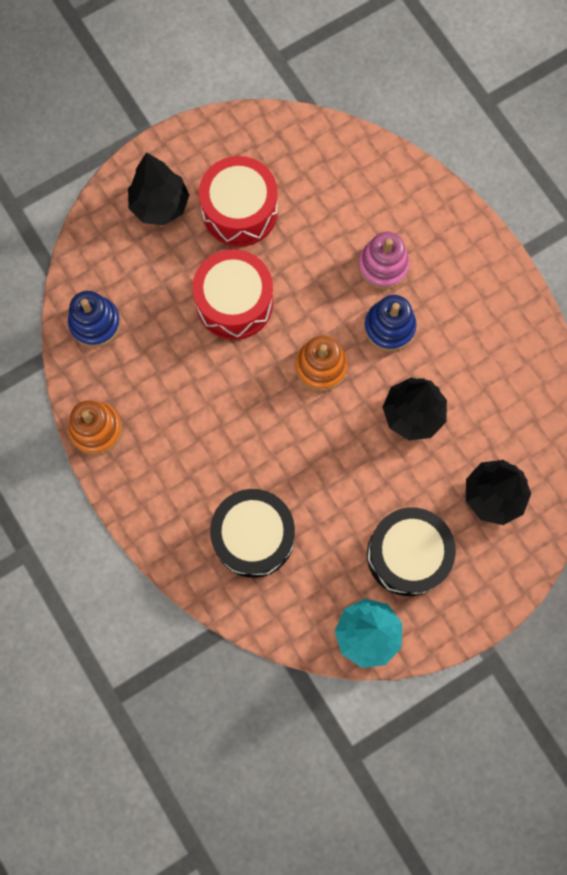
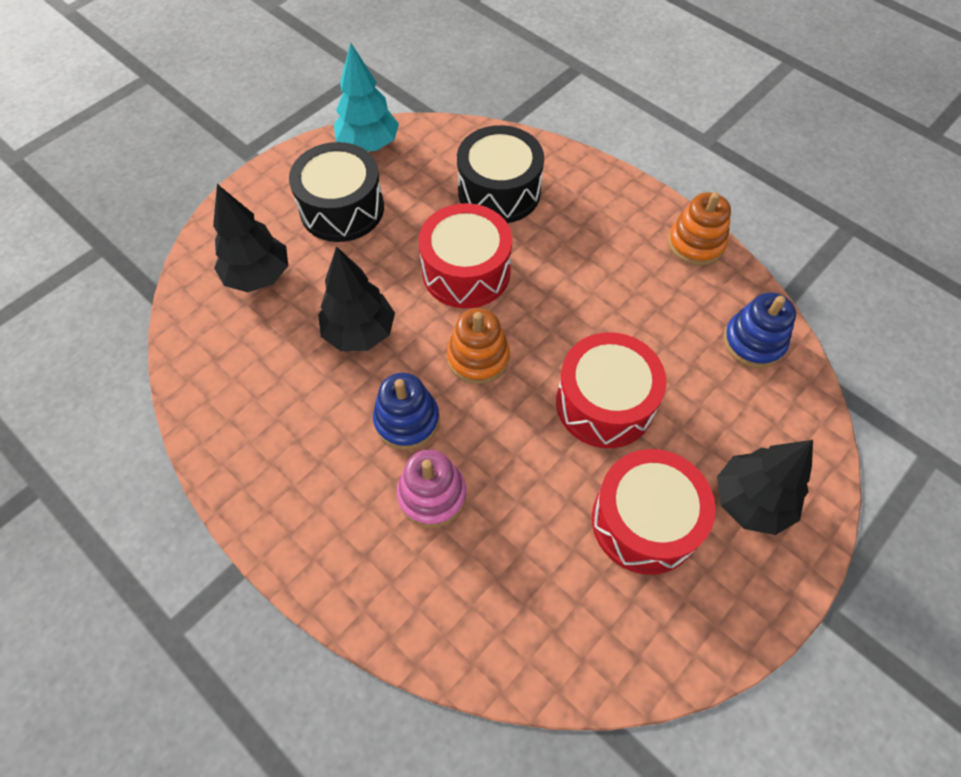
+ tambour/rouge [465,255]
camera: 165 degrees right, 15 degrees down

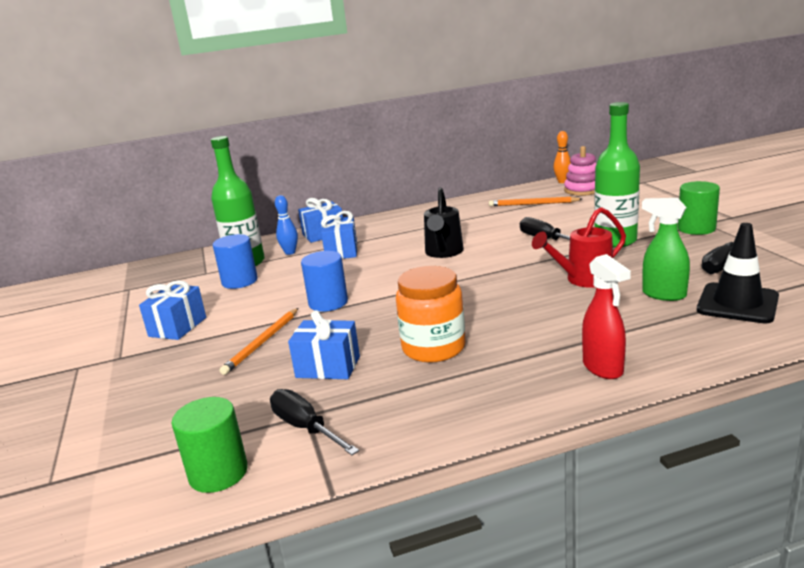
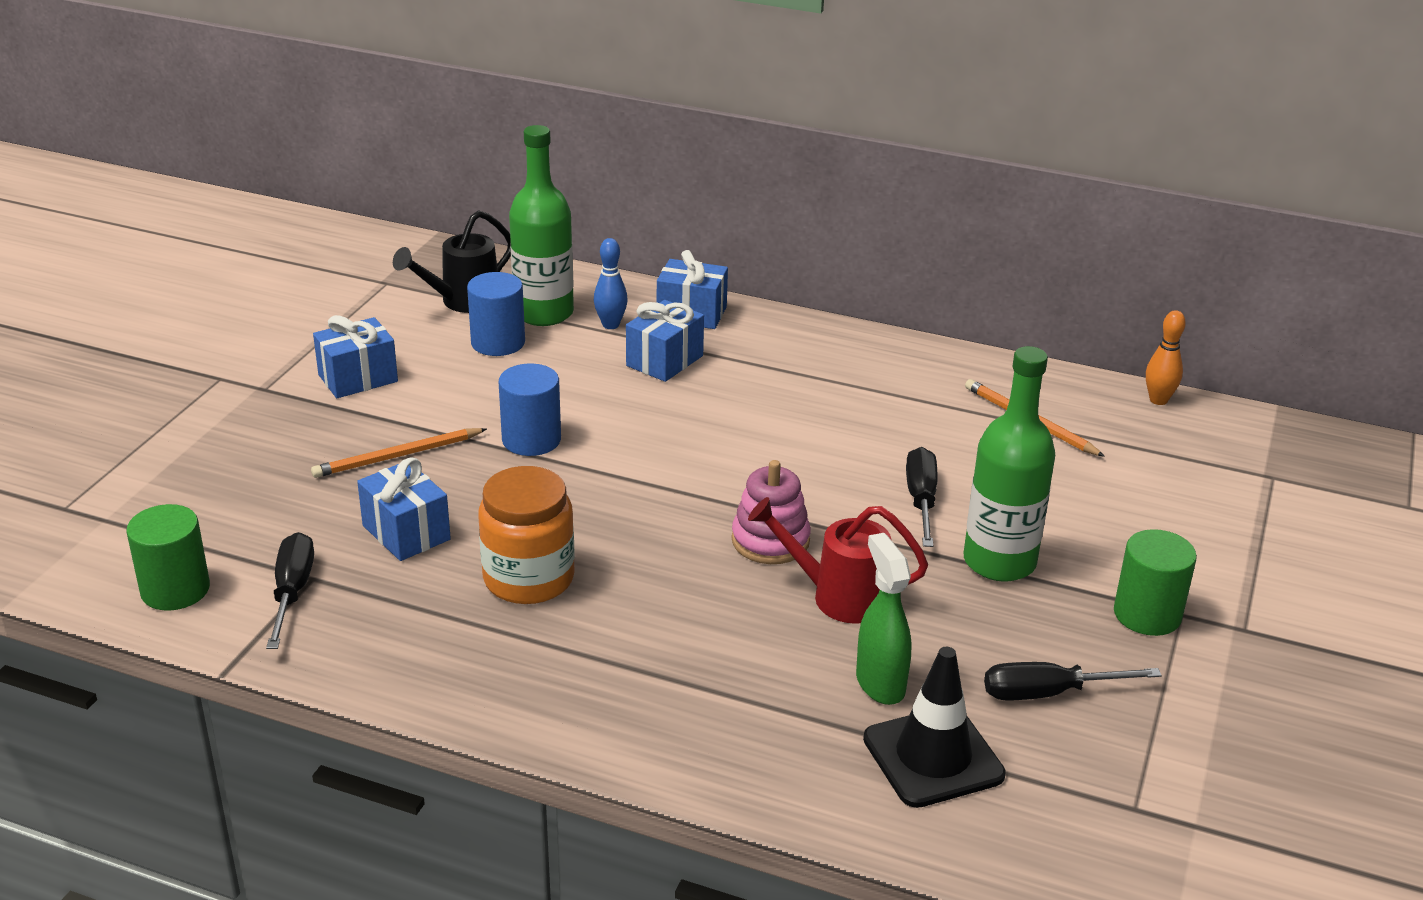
- vaporisateur/rouge [606,316]
~ arrosoir/noir [444,223] to [452,261]
~ jouet à empiler/rose [580,171] to [771,512]
camera: 35 degrees right, 10 degrees up

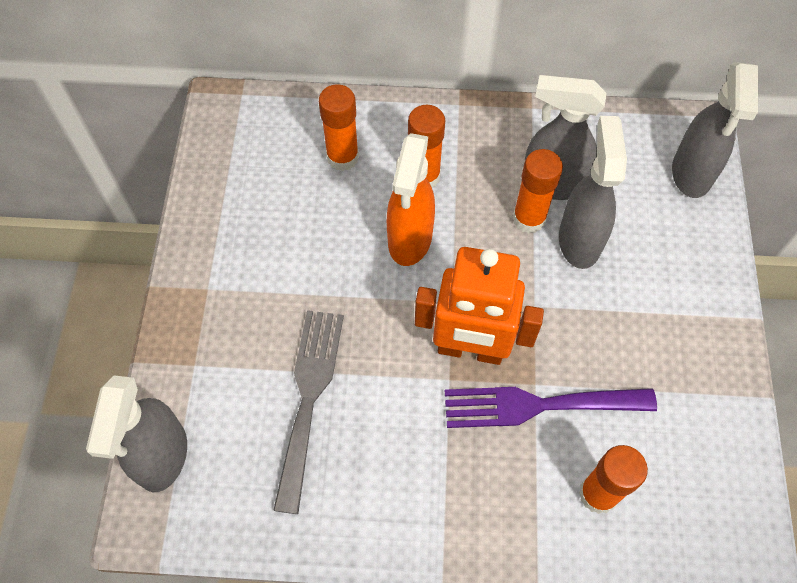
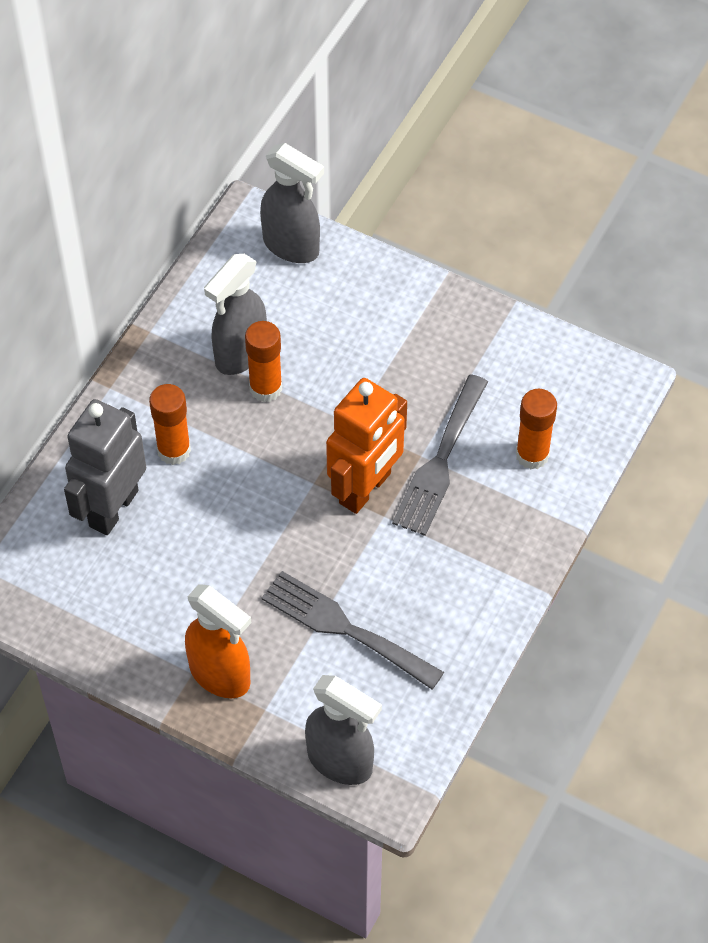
- vaporisateur/gris [593,192]
~ vaporisateur/orange [411,199] to [218,641]
~ bâton de colle/orange [339,127] to robot/gris [105,467]
~ fourchette/violet [551,407] to fourchette/gris [440,455]
camera: 65 degrees left, 5 degrees down

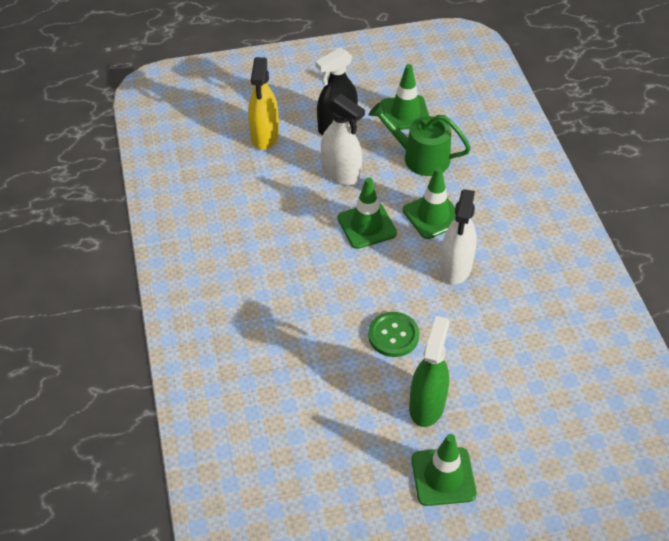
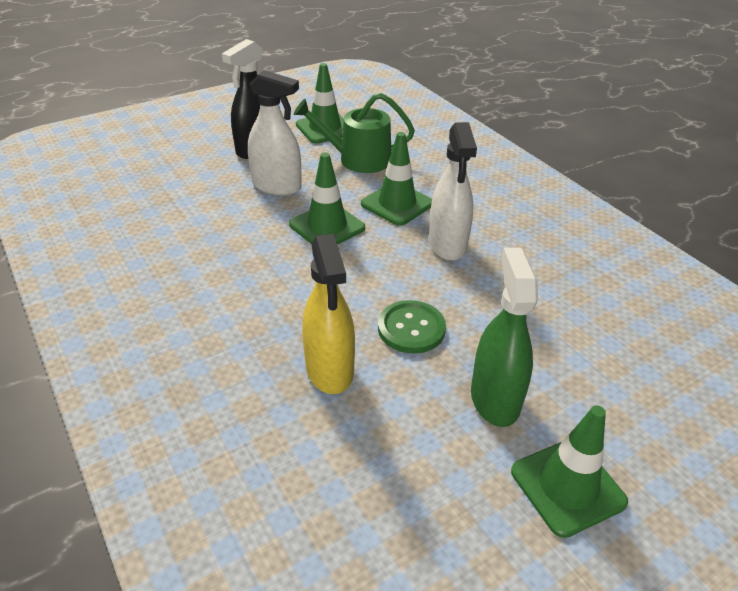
~ vaporisateur/jaune [263,103] to [328,314]
camera: 20 degrees left, 10 degrees down

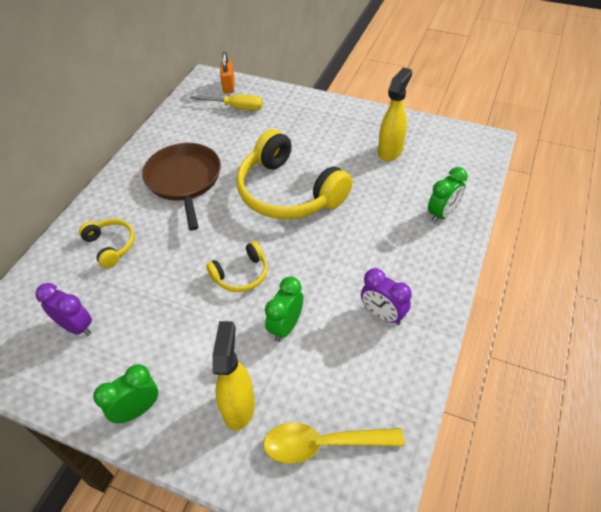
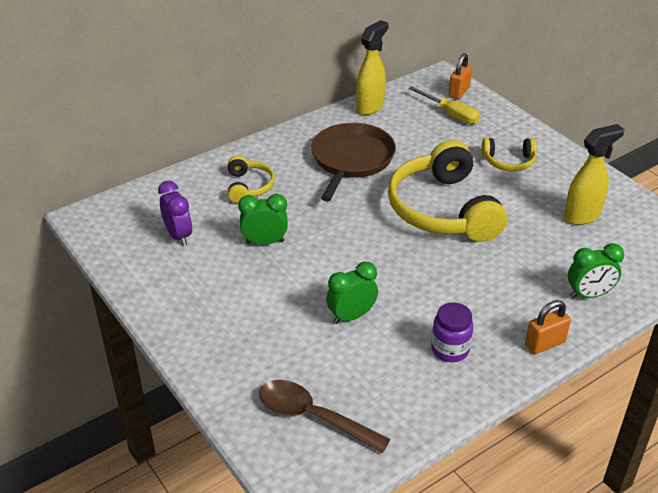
+ cadenas/orange [548,327]
~ réveil/vert [125,393] to [263,219]
~ casque audio/jaune [237,266] to [509,154]
~ vaporisateur/jaune [233,376] to [372,67]
~ réveil/violet [386,296] to bocal/violet [452,332]
~ cuillère/jaune [334,443] to cuillère/marron [325,416]
camera: 30 degrees right, 10 degrees down

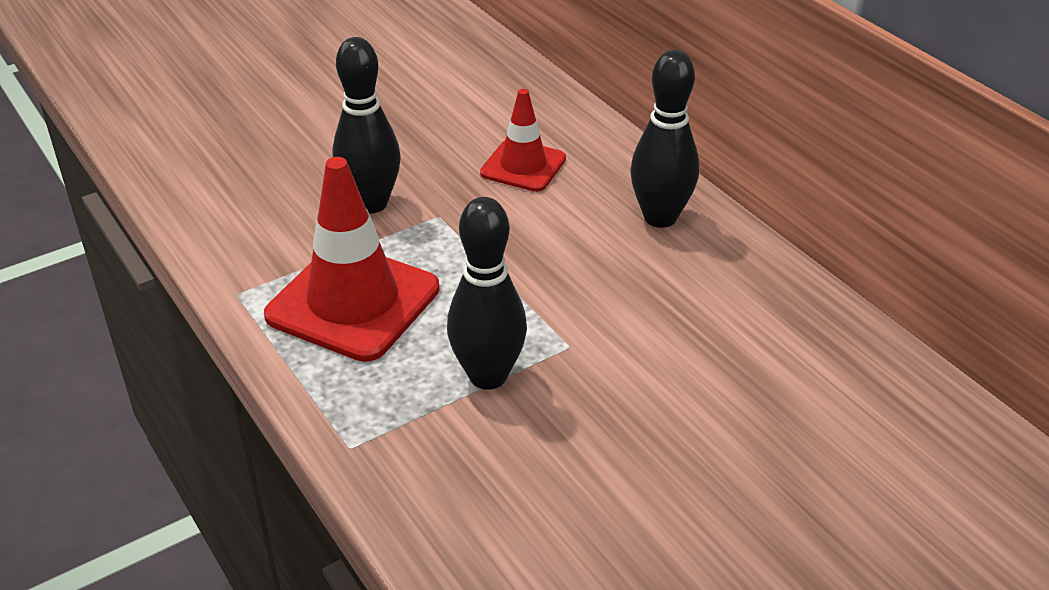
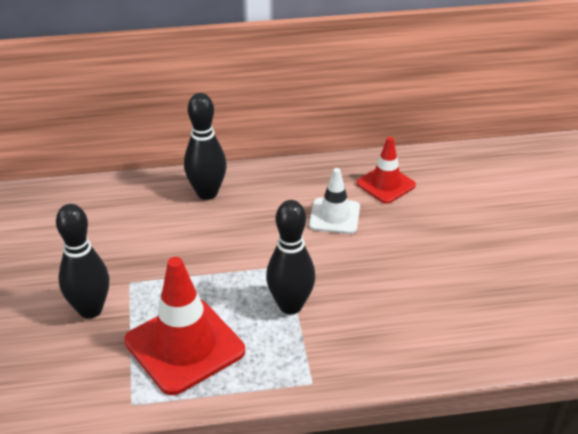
+ cône de chantier/blanc [334,201]
~ cône de chantier/rouge [523,140] to [386,170]
camera: 65 degrees left, 0 degrees up

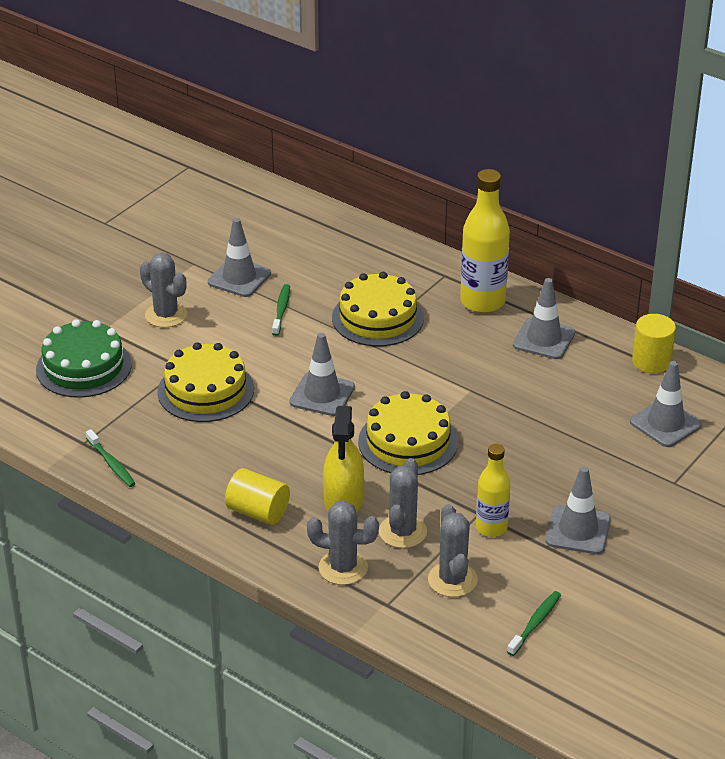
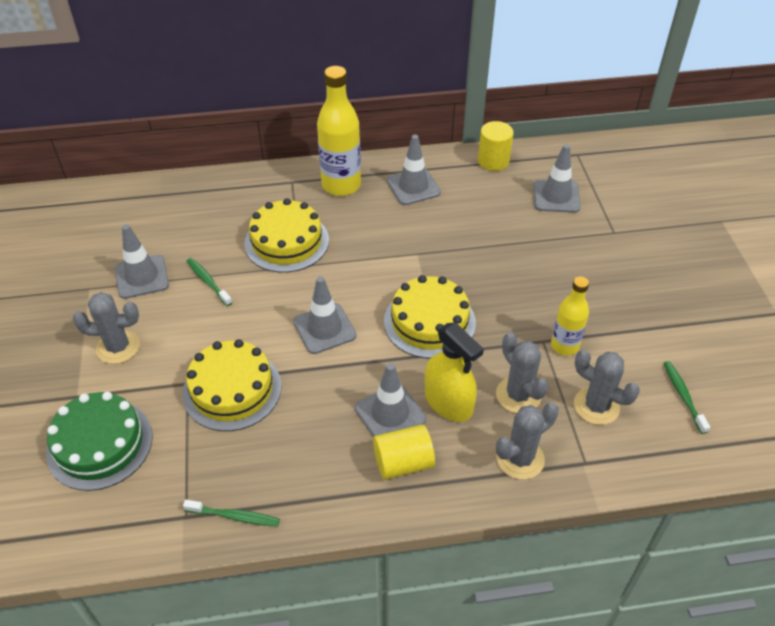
~ cône de chantier/gris [578,510] to [390,400]
camera: 45 degrees left, 10 degrees up

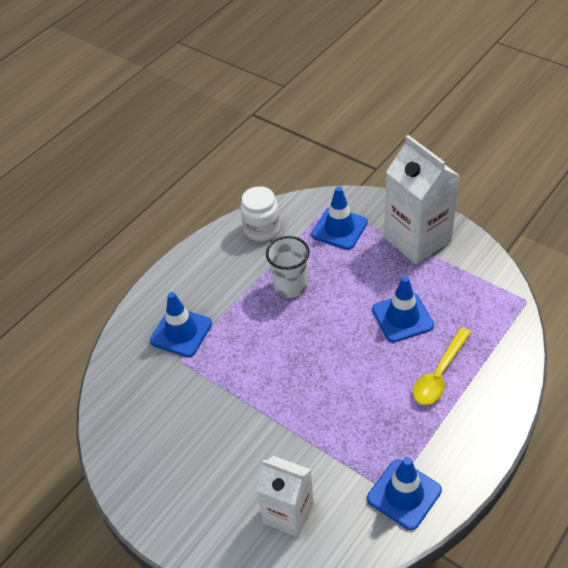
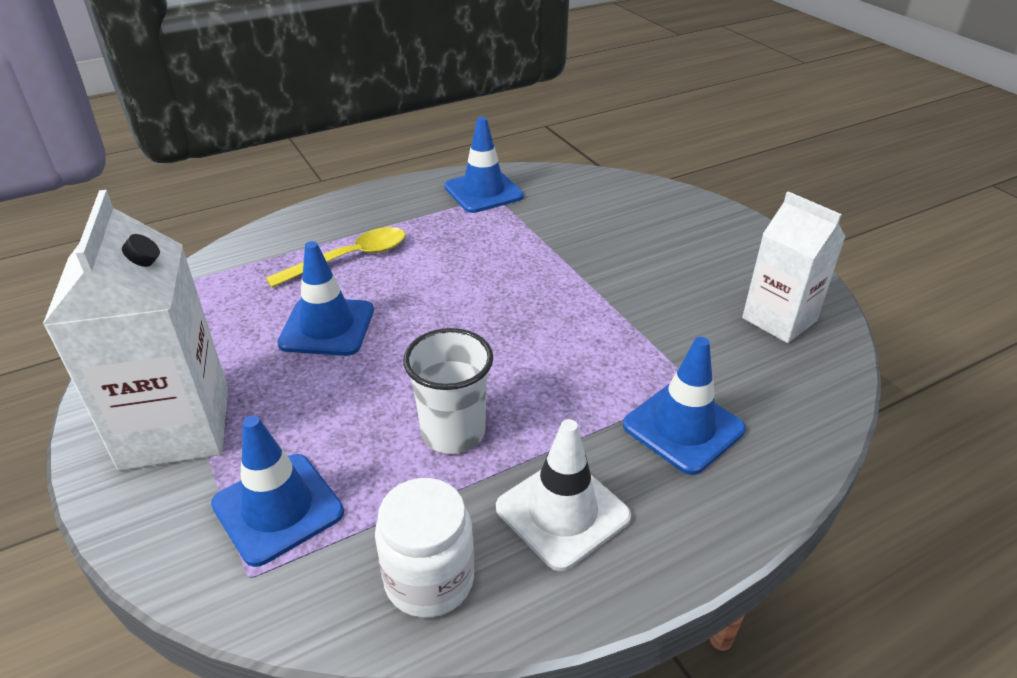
+ cône de chantier/blanc [563,495]
~ brique de lait/blanc [285,496] to [794,267]
camera: 160 degrees left, 10 degrees down

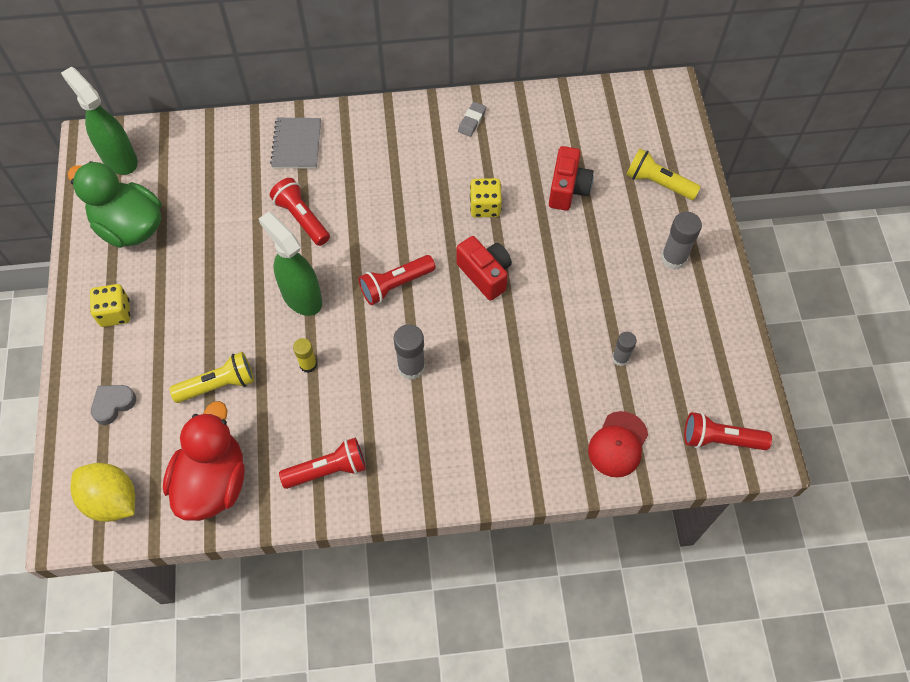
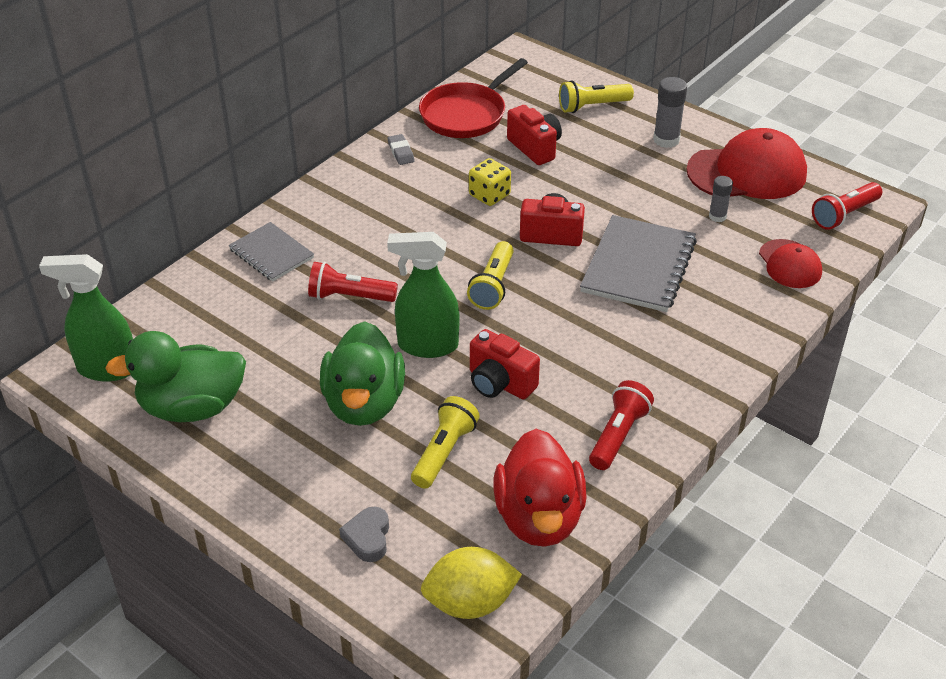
- dé/jaune [110,305]
- bâton de colle/gris [409,352]
+ canard/vert [362,373]
+ poêle/rouge [473,98]
+ carnet/gris [638,263]
+ casquette/rouge [746,163]
~ bâton de colle/jaune [305,355] to appareil photo/rouge [505,364]
~ lampe de poche/rouge [396,280] to lampe de poche/jaune [490,275]
~ canard/rouge [204,461] = [540,488] 150 degrees counterclockwise
camera: 45 degrees left, 20 degrees down

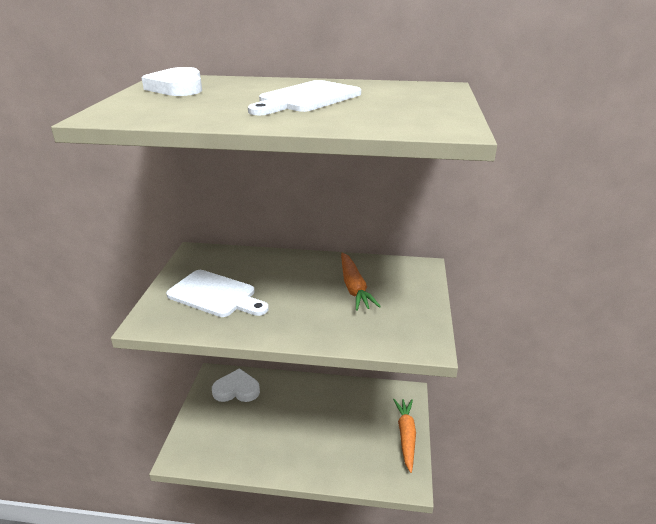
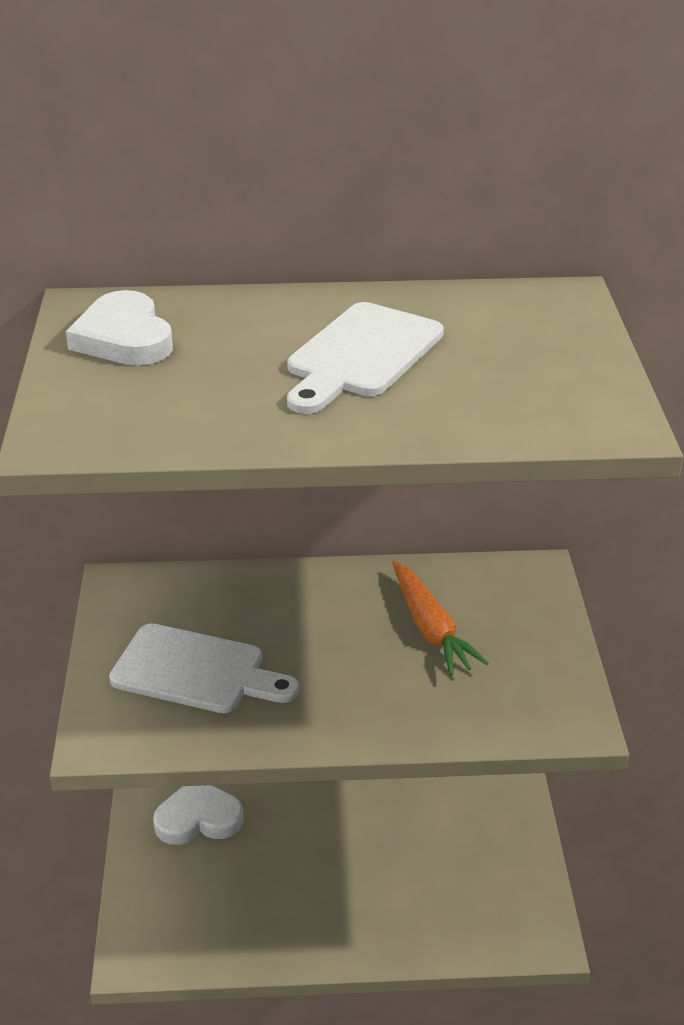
- carotte/orange [404,436]
camera: 10 degrees left, 5 degrees up

